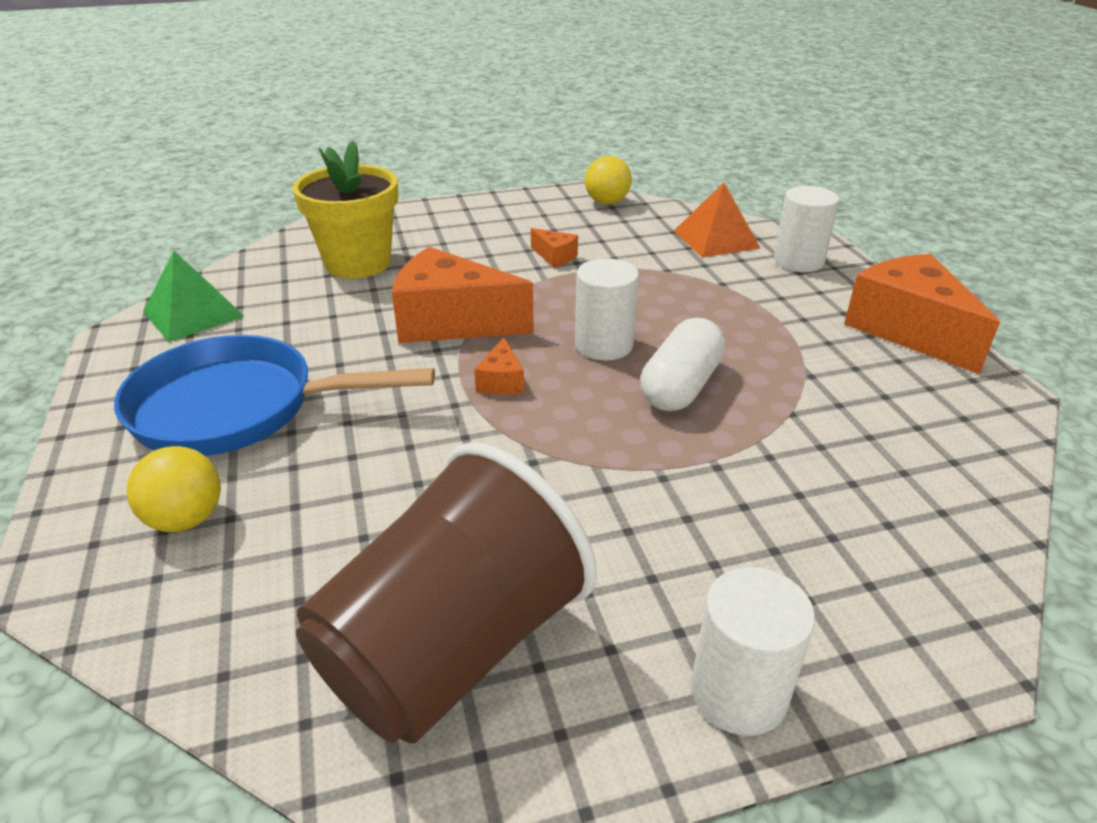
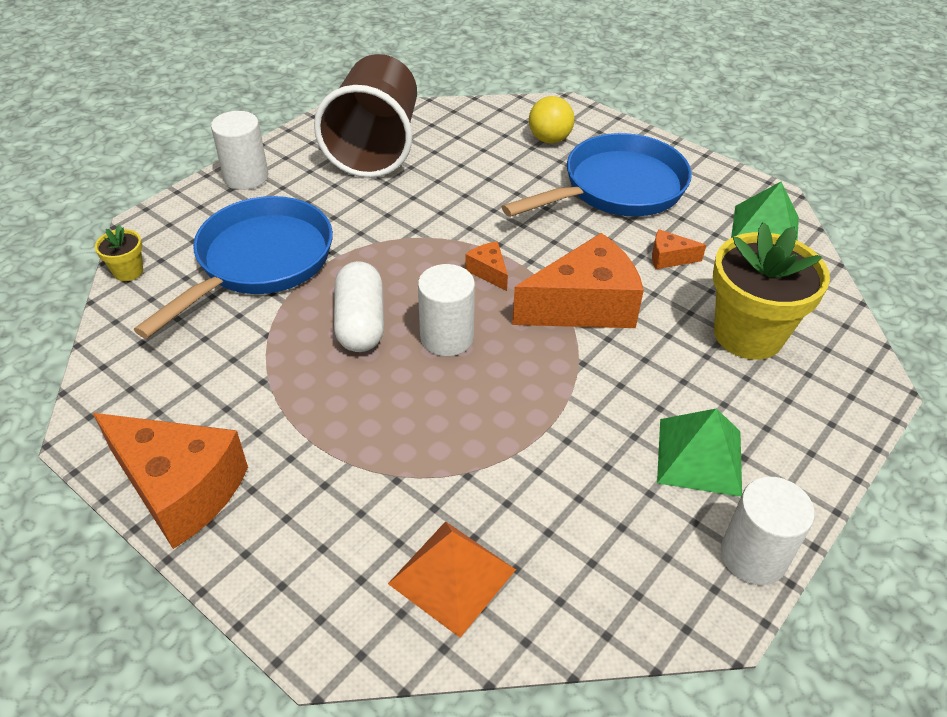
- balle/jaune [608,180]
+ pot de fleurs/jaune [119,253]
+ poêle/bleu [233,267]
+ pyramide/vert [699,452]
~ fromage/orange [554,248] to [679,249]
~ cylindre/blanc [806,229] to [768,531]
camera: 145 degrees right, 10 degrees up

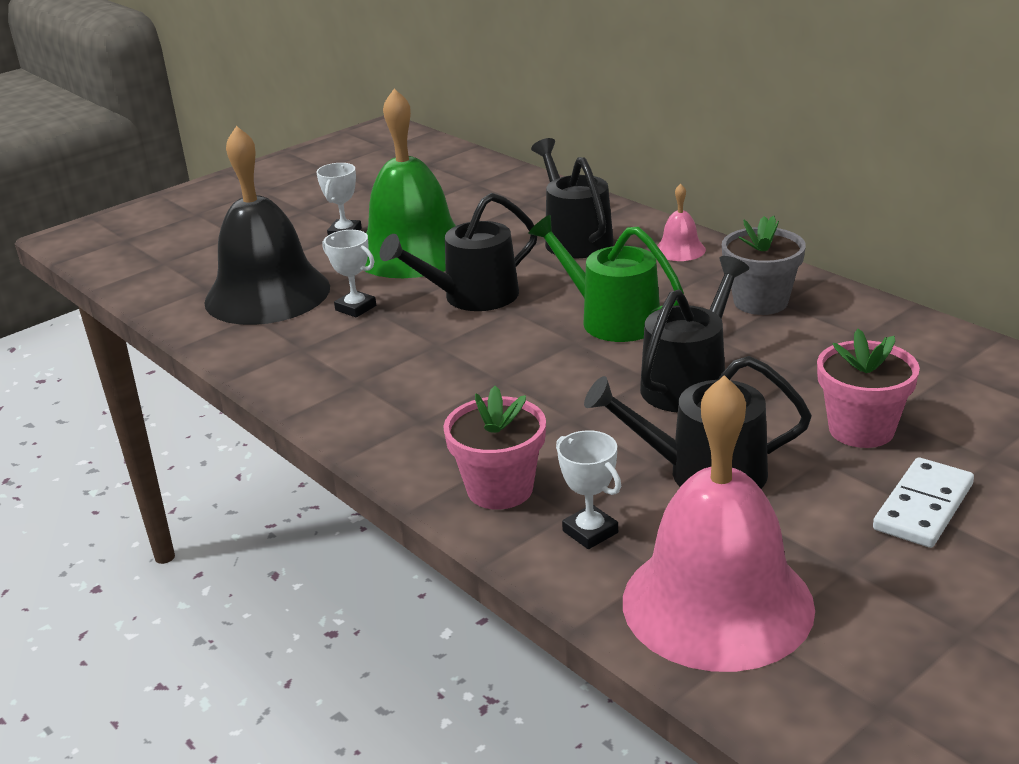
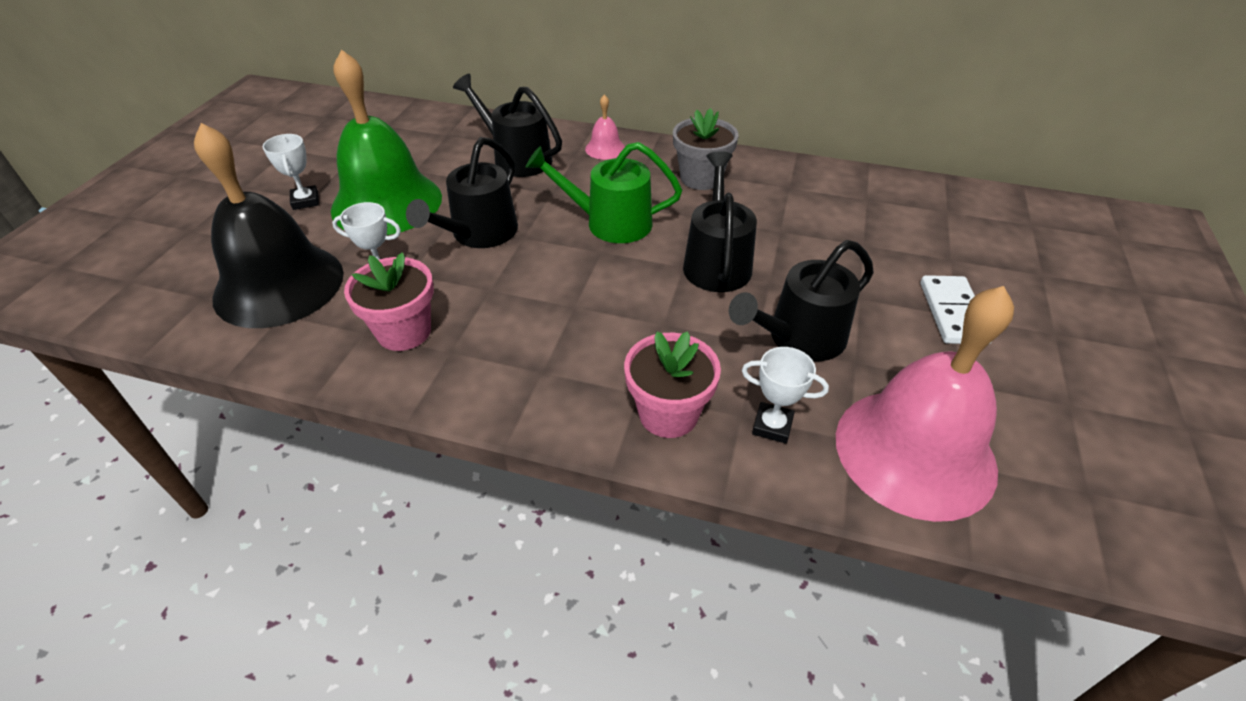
~ pot de fleurs/rose [868,388] to [389,301]
camera: 35 degrees left, 15 degrees up

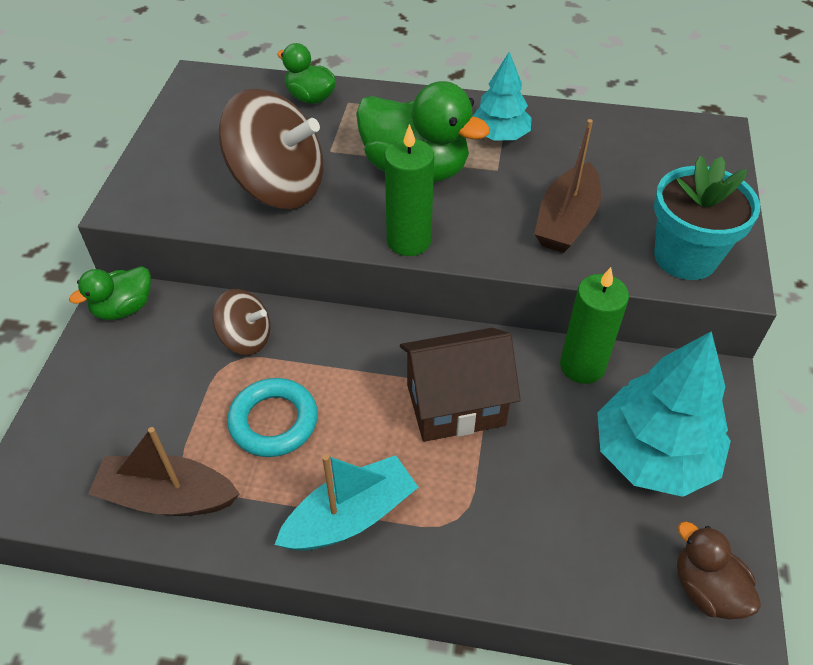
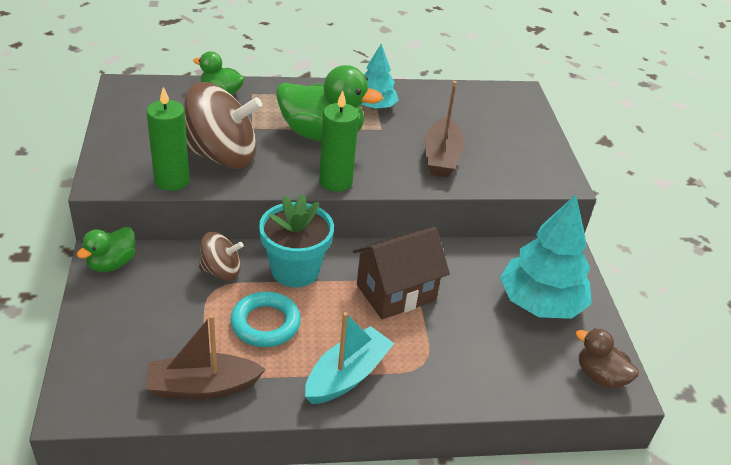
~ bougie/vert [594,325] to [168,139]
~ pot de fleurs/turquoise [707,218] to [296,240]
camera: 20 degrees left, 10 degrees down

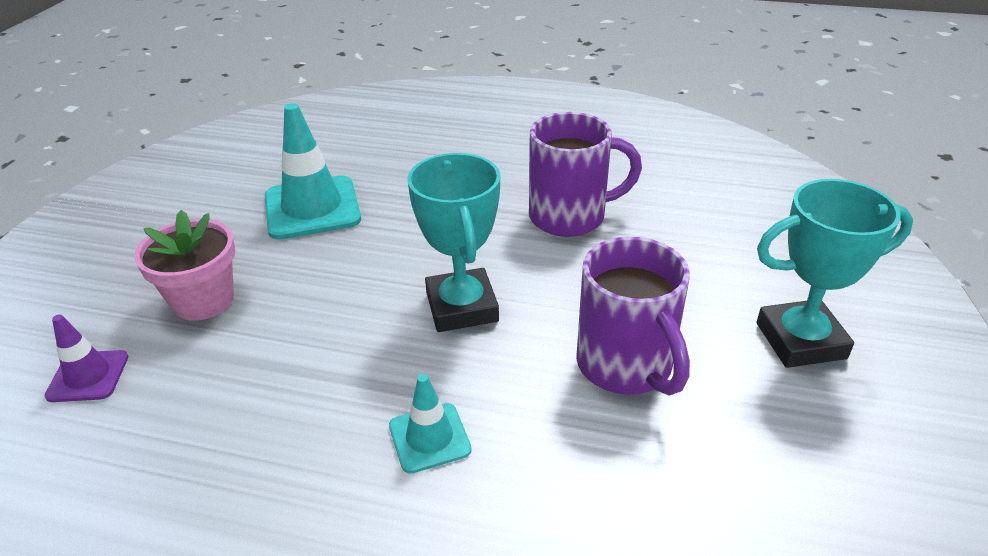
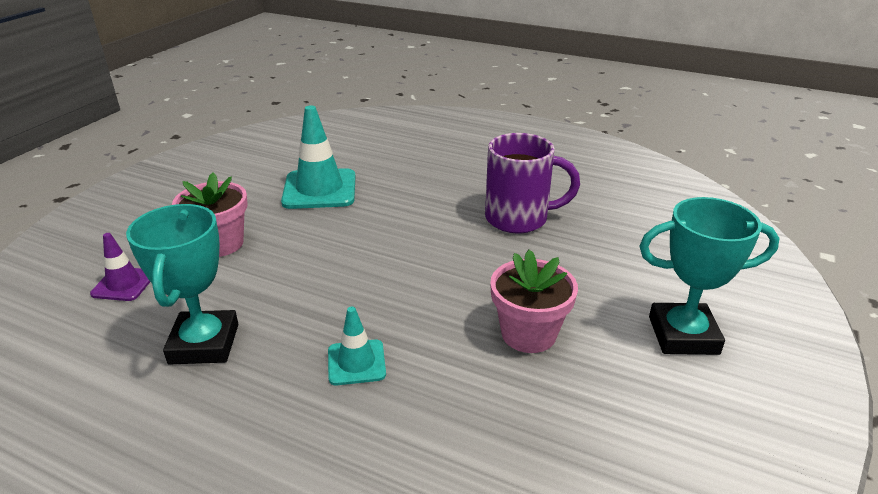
~ trophée/turquoise [454,242] to [182,284]
~ tasse/violet [633,316] to pot de fleurs/rose [534,301]
camera: 10 degrees right, 5 degrees down

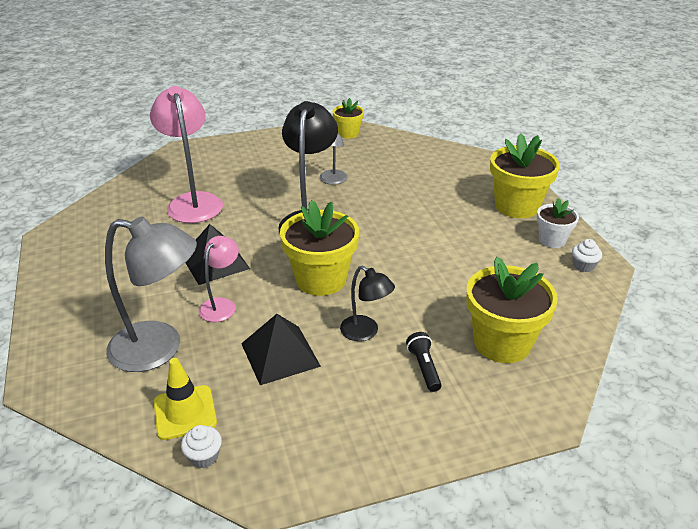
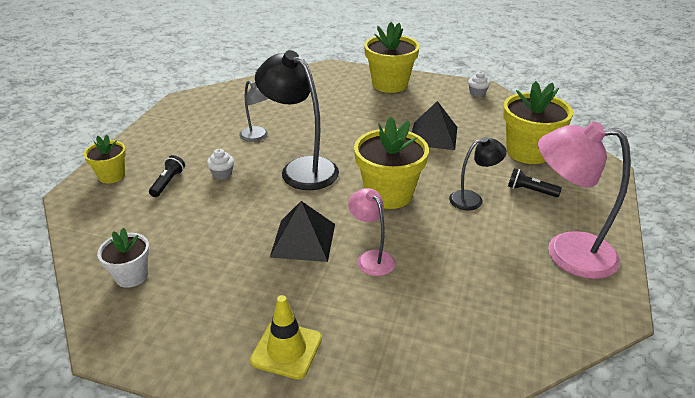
- lampe/gris [151,294]
+ lampe de poche/noir [167,176]
~ lampe/rose [186,154] to [584,200]
~ cône de chantier/jaune [185,399] to [286,337]
~ muffin/blanc [201,446] to [220,164]
~ pyramide/noir [281,349] to [434,125]
~ pot de fleurs/jaune [348,118] to [105,159]
~ pot de fleurs/blanc [558,223] to [123,258]
camera: 55 degrees left, 0 degrees up

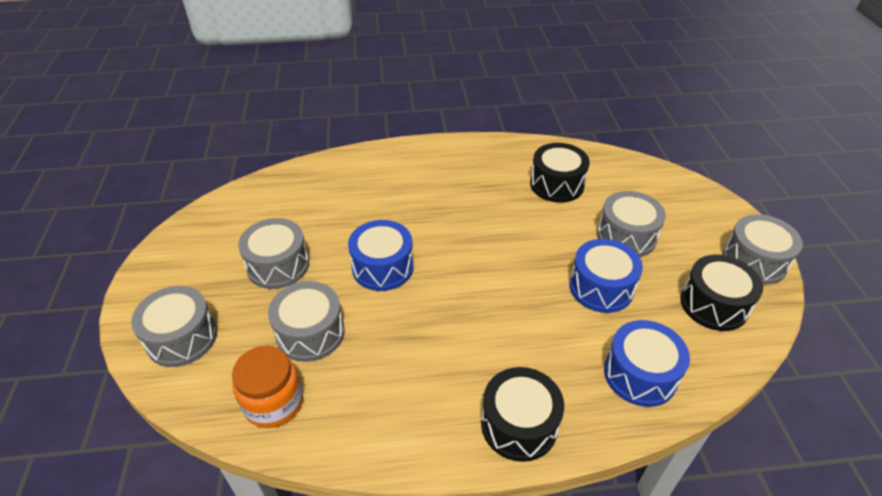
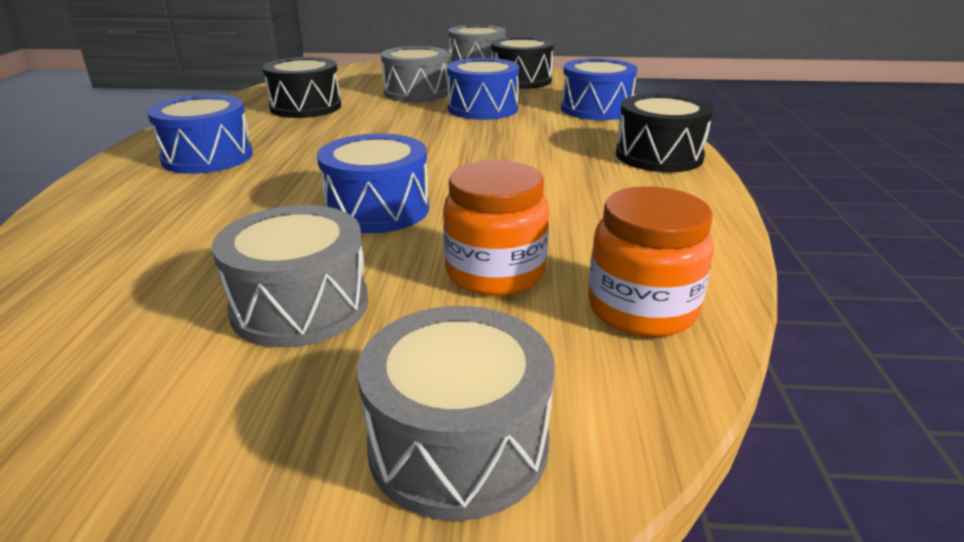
+ tambour/bleu [200,134]
~ tambour/gris [306,321] to bocal/orange [496,228]
camera: 80 degrees left, 15 degrees down

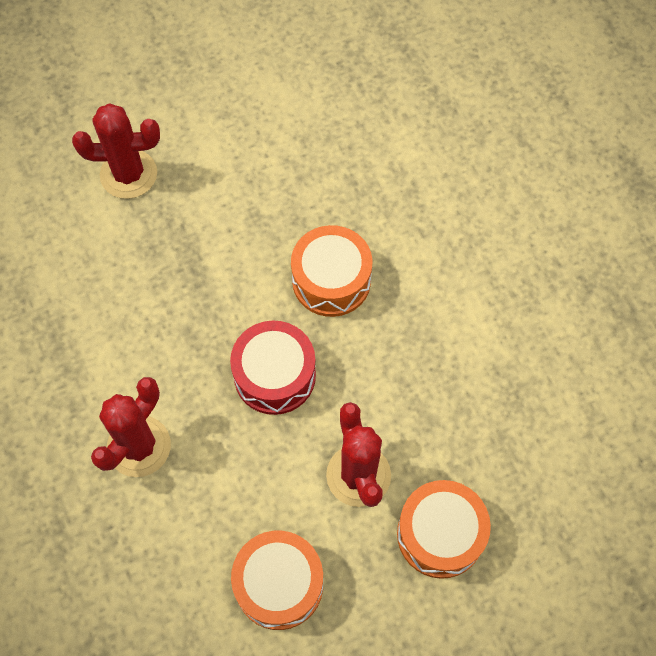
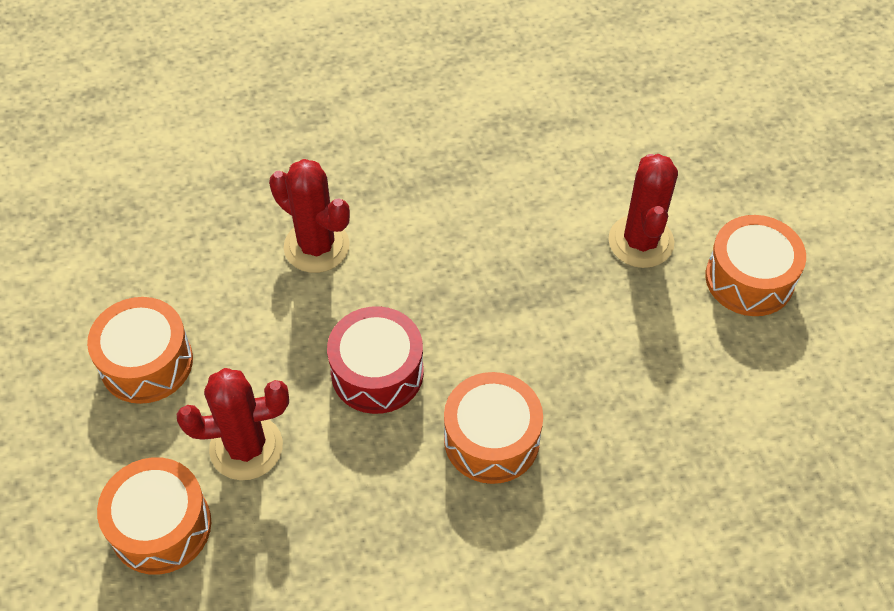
+ tambour/orange [755,265]
camera: 95 degrees right, 10 degrees down

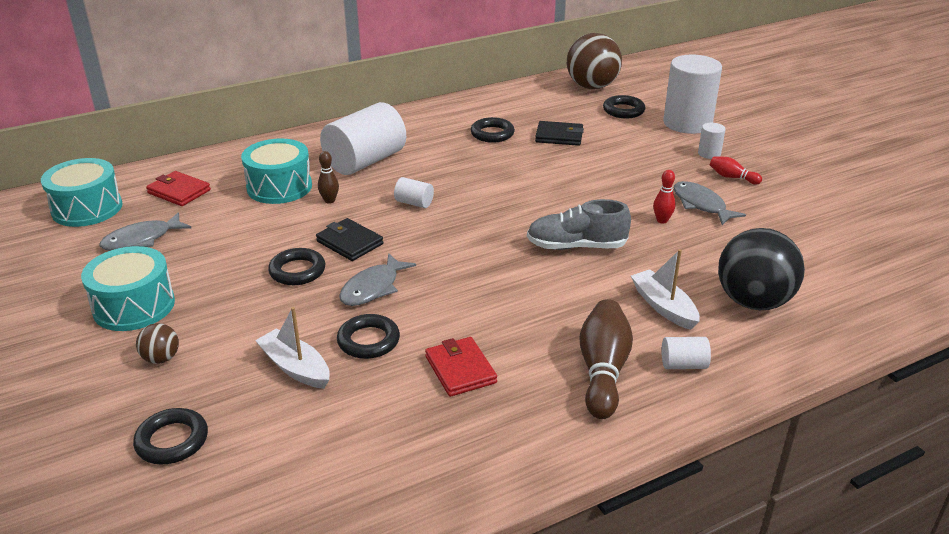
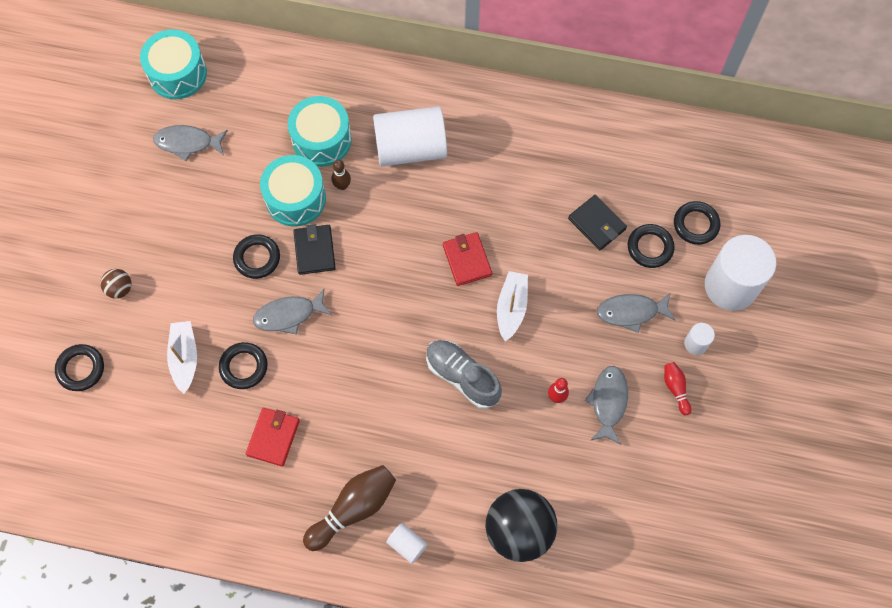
- cylindre/blanc [414,192]
- balle/marron [594,61]
+ poisson/gris [636,312]
~ tambour/turquoise [128,288] to [293,190]
~ portefeuille/rouge [178,188] to [467,259]
~ anneau/noir [493,130] to [651,246]
~ bateau/blanc [665,289] to [512,306]
camera: 40 degrees right, 35 degrees up

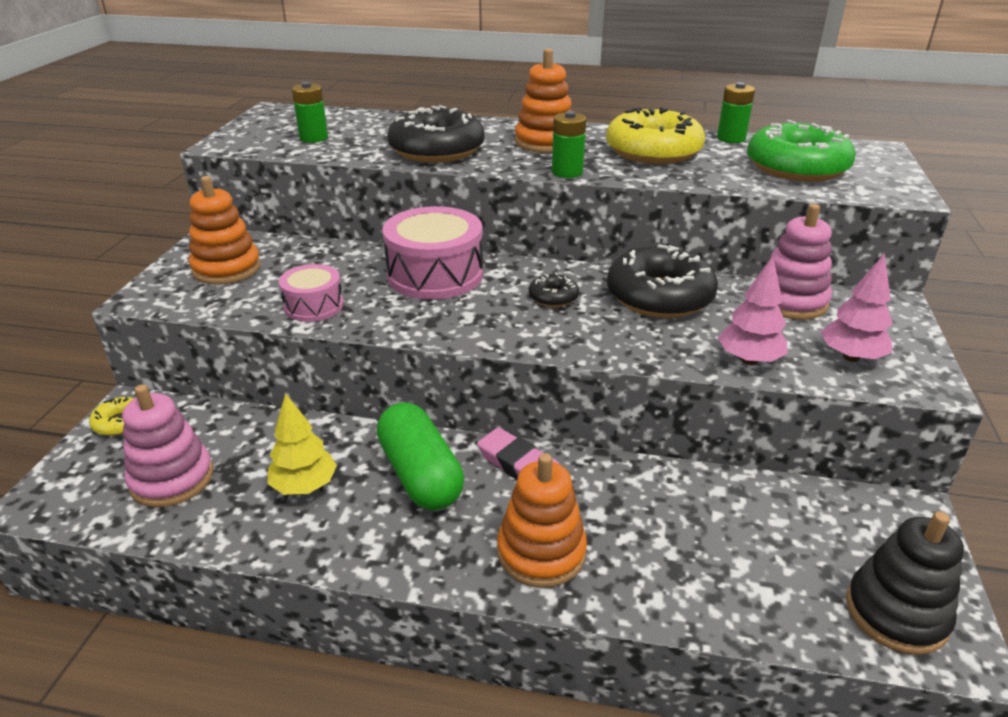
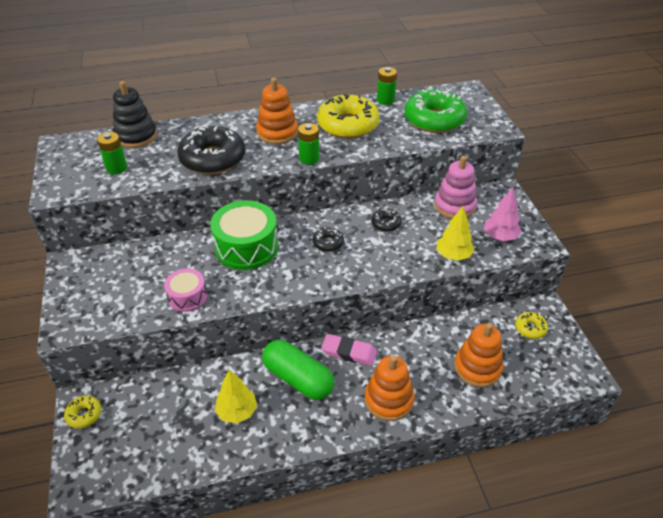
- jouet à empiler/rose [167,445]
+ beignet/jaune [531,325]
~ jouet à empiler/orange [225,230] to [478,355]
~ jouet à empiler/noir [905,583] to [135,114]
~ tambour/rose [433,252] to tambour/vert [244,235]
~ arbre/rose [753,310] to arbre/jaune [456,233]
~ beignet/noir [662,281] = [386,220] x0.47
camera: 25 degrees left, 10 degrees up

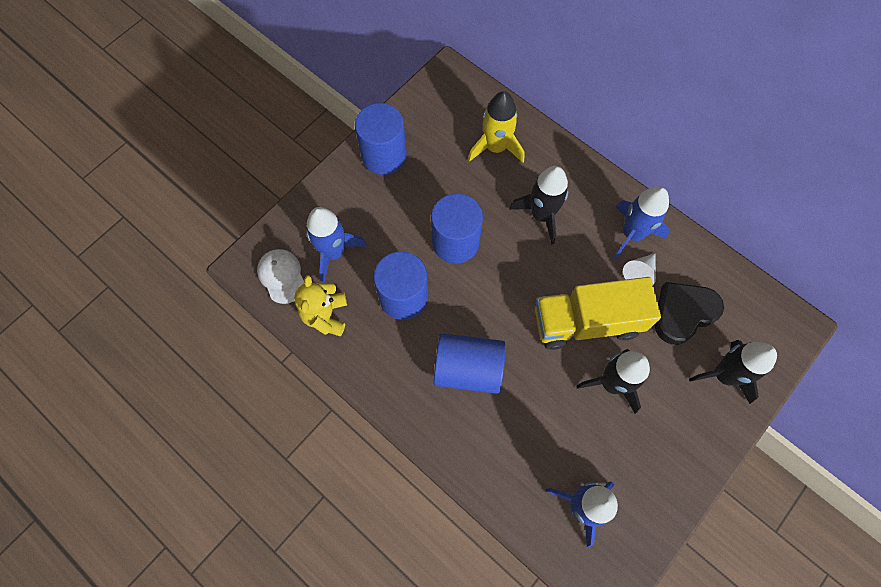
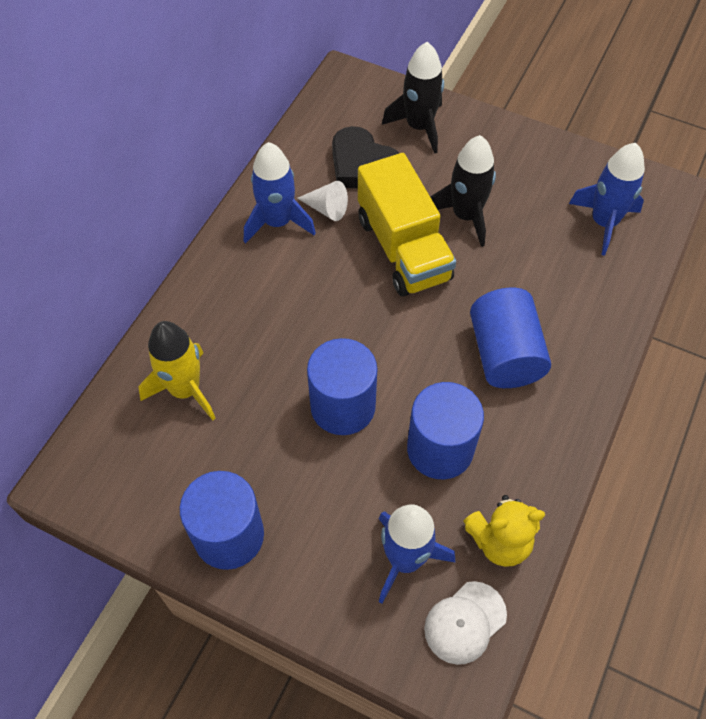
- fusée/noir [538,205]
camera: 105 degrees left, 10 degrees down

